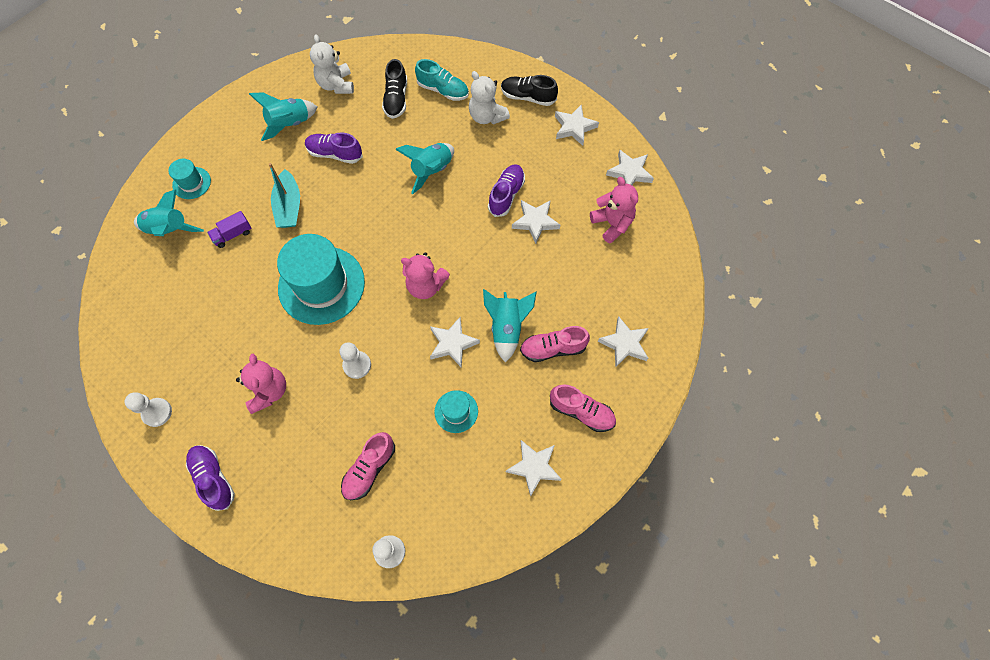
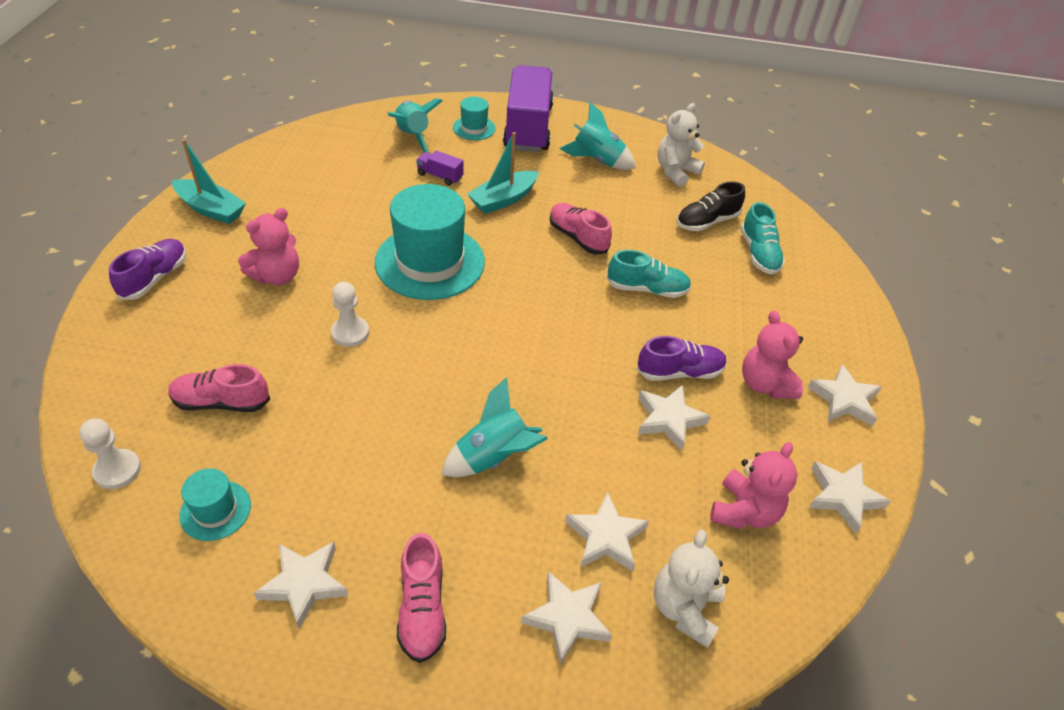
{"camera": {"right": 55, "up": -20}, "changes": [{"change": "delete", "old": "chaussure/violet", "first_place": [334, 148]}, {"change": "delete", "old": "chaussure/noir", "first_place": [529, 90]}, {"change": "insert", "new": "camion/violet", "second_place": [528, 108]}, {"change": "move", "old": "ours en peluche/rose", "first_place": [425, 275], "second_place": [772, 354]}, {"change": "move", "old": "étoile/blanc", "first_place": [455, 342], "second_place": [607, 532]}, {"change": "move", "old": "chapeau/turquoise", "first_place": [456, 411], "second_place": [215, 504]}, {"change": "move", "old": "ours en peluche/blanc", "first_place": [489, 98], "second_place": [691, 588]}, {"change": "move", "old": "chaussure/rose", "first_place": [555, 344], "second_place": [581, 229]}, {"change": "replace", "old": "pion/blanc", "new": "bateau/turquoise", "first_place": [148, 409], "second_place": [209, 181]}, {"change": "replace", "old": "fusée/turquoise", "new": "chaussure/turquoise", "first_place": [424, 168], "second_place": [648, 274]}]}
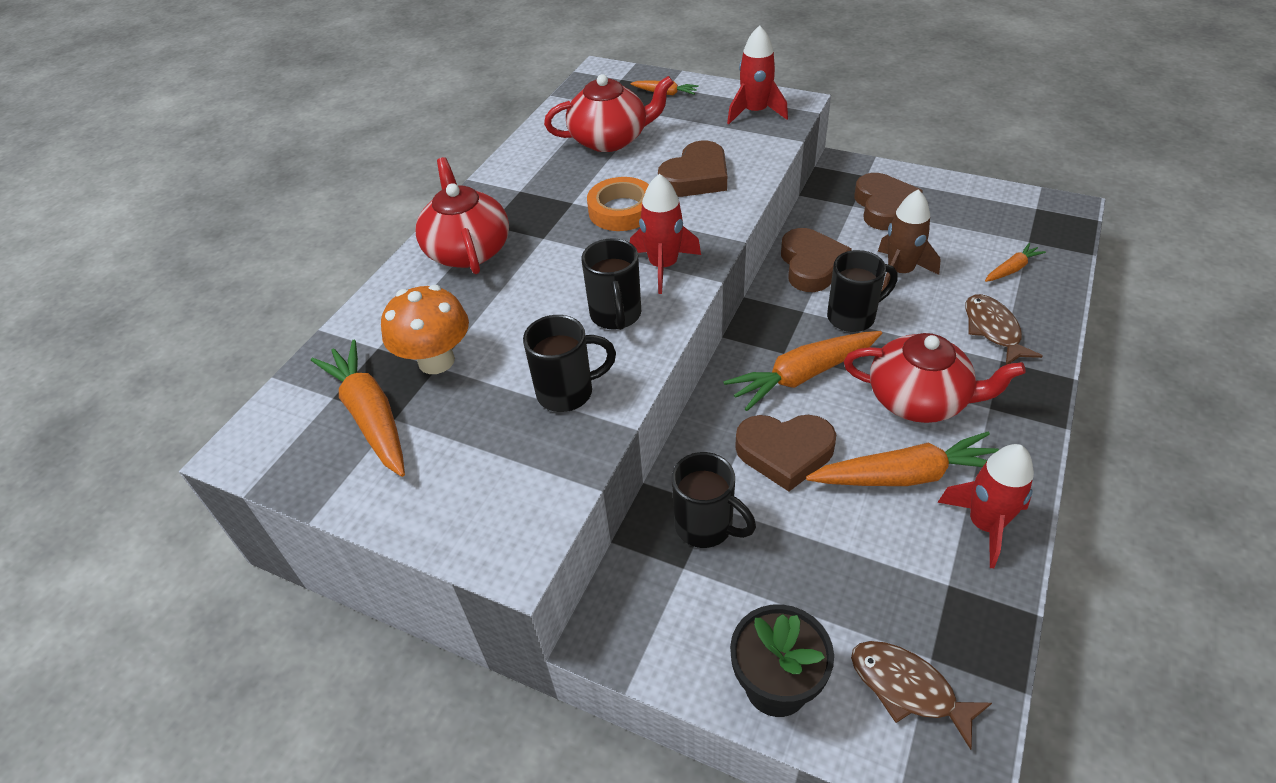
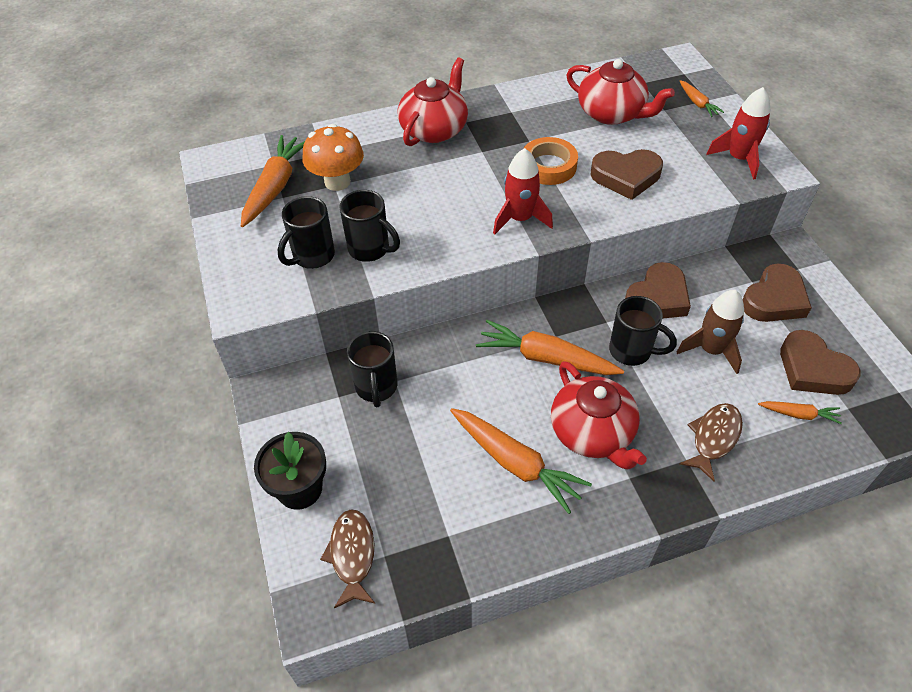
{"camera": {"right": 45, "up": 5}, "changes": [{"change": "delete", "old": "fusée/rouge", "first_place": [985, 506]}, {"change": "move", "old": "tasse/noir", "first_place": [611, 284], "second_place": [306, 232]}, {"change": "move", "old": "cœur/marron", "first_place": [785, 453], "second_place": [820, 362]}]}
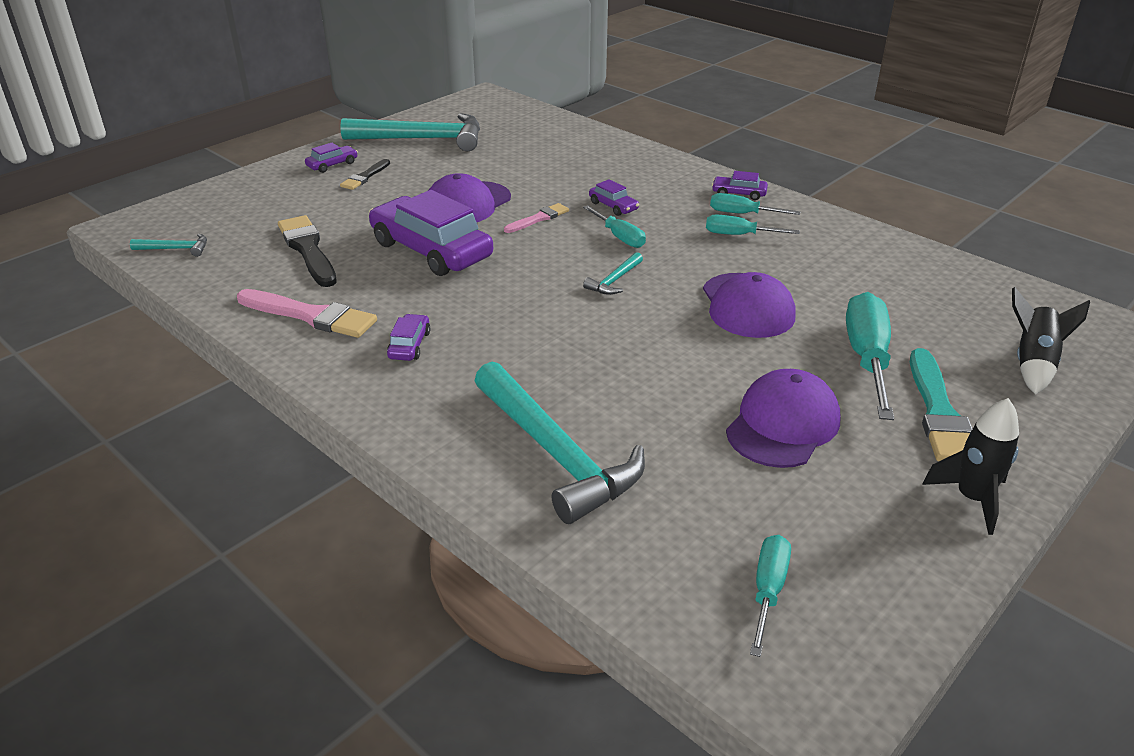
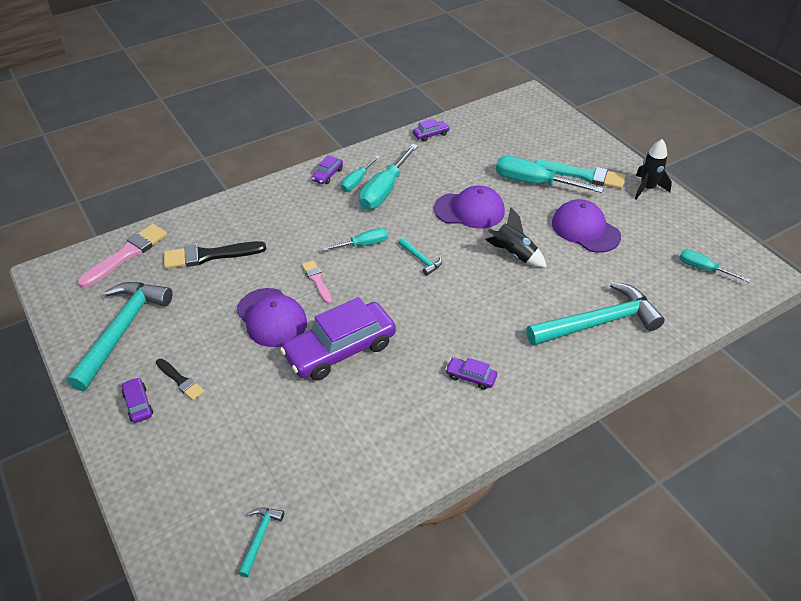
{"camera": {"right": -75, "up": 10}, "changes": [{"change": "move", "old": "pinceau/rose", "first_place": [307, 313], "second_place": [122, 256]}, {"change": "move", "old": "pinceau/noir", "first_place": [307, 251], "second_place": [215, 255]}, {"change": "move", "old": "voiture/violet", "first_place": [614, 197], "second_place": [431, 130]}, {"change": "move", "old": "fusée/noir", "first_place": [1051, 341], "second_place": [515, 237]}, {"change": "resize", "old": "tournevis/turquoise", "first_place": [753, 225], "second_place": [388, 177], "factor": 1.73}]}
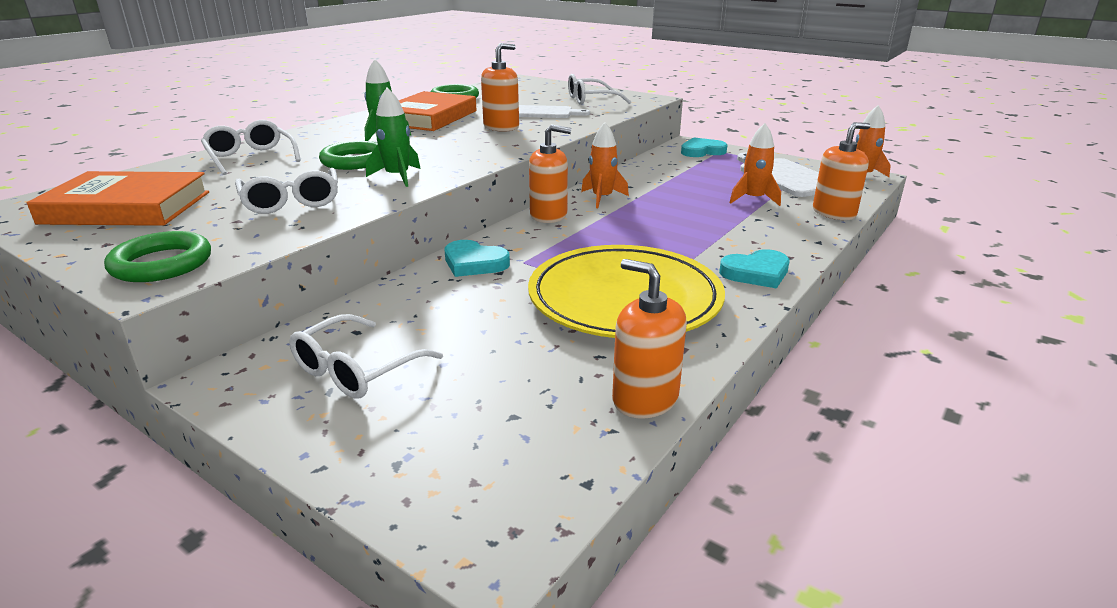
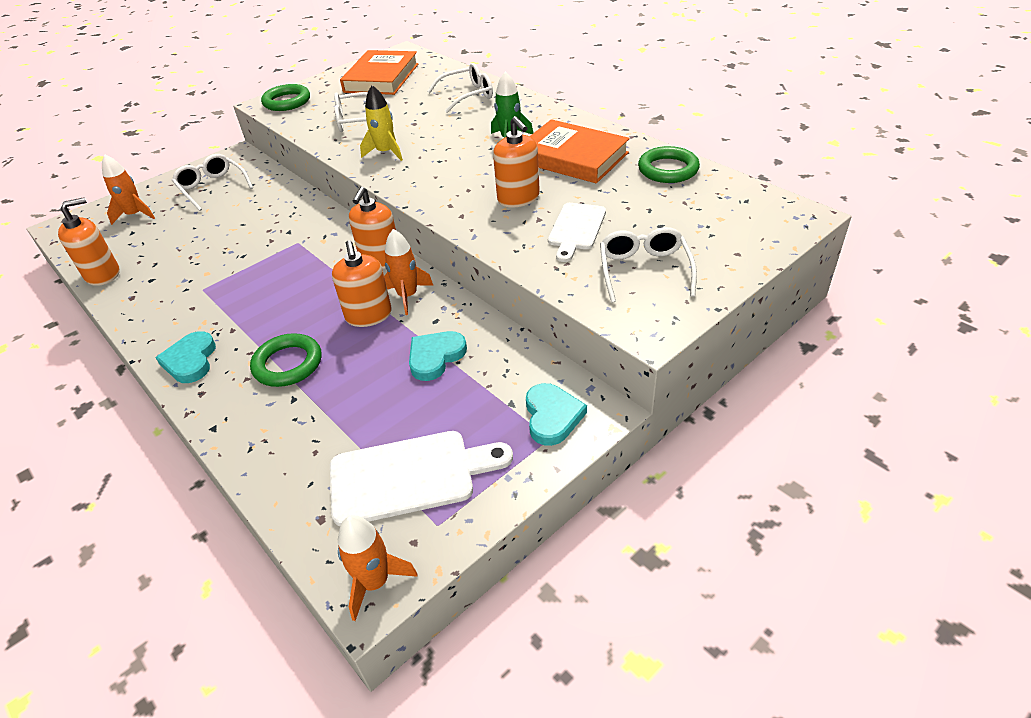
{"camera": {"right": 105, "up": 15}, "changes": [{"change": "delete", "old": "assiette/jaune", "first_place": [626, 291]}, {"change": "move", "old": "anneau/vert", "first_place": [348, 155], "second_place": [286, 360]}, {"change": "move", "old": "cœur/turquoise", "first_place": [477, 258], "second_place": [438, 356]}, {"change": "move", "old": "fusée/orange", "first_place": [755, 164], "second_place": [128, 189]}, {"change": "move", "old": "distributeur de savon/orange", "first_place": [841, 171], "second_place": [362, 283]}, {"change": "recolor", "old": "fusée/vert", "new": "fusée/jaune", "first_place": [393, 137], "second_place": [381, 123]}]}
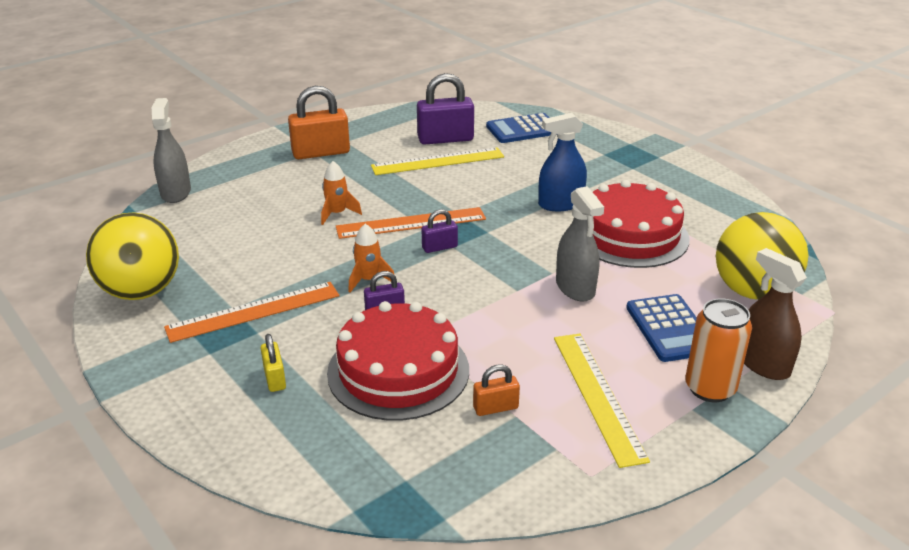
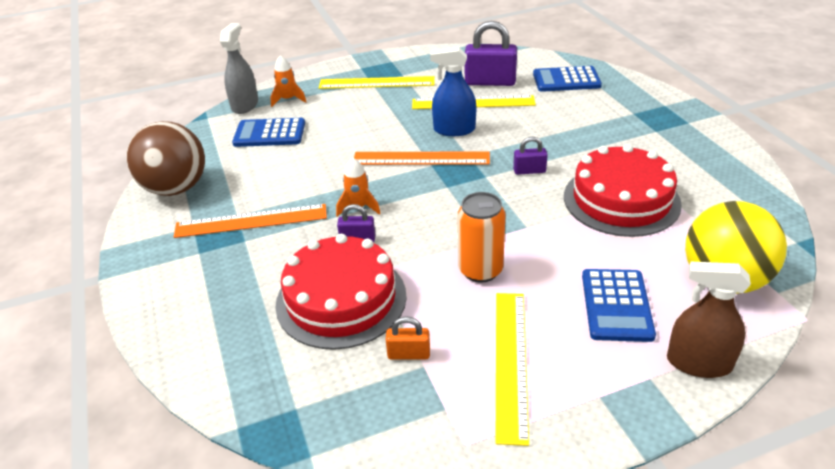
{"camera": {"right": 20, "up": 5}, "changes": [{"change": "delete", "old": "cadenas/jaune", "first_place": [273, 363]}, {"change": "delete", "old": "vaporisateur/gris", "first_place": [580, 244]}, {"change": "insert", "new": "calculatrice/bleu", "second_place": [268, 132]}, {"change": "move", "old": "fusée/orange", "first_place": [341, 193], "second_place": [288, 81]}, {"change": "move", "old": "cadenas/violet", "first_place": [439, 231], "second_place": [530, 156]}, {"change": "move", "old": "vaporisateur/bleu", "first_place": [562, 162], "second_place": [453, 91]}, {"change": "move", "old": "canette/orange", "first_place": [718, 350], "second_place": [481, 237]}, {"change": "replace", "old": "cadenas/orange", "new": "règle/jaune", "first_place": [319, 122], "second_place": [377, 82]}, {"change": "recolor", "old": "balle/jaune", "new": "balle/marron", "first_place": [132, 256], "second_place": [165, 158]}, {"change": "rotate", "old": "vaporisateur/marron", "first_place": [775, 314], "second_place": [709, 320], "degrees": -60}]}
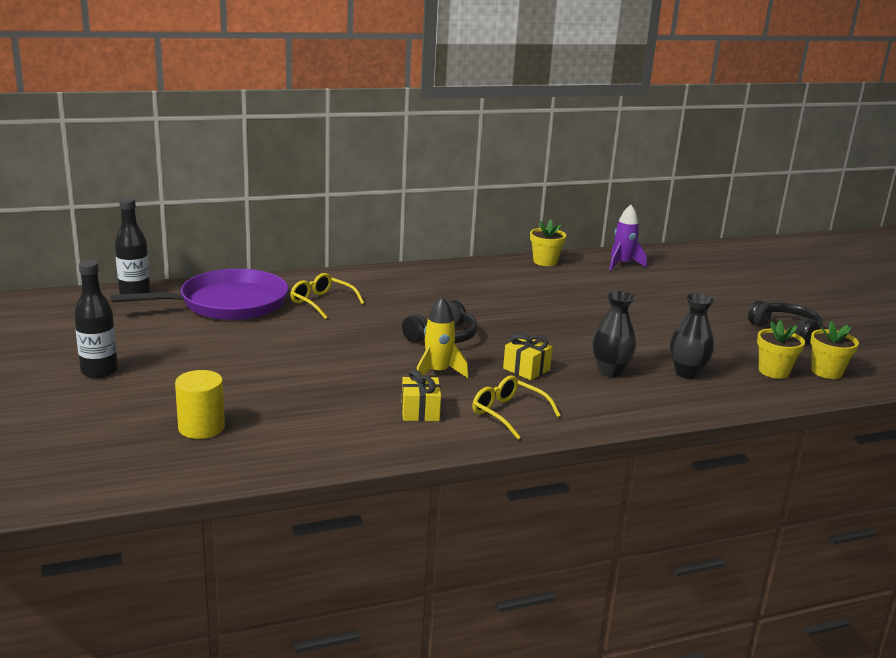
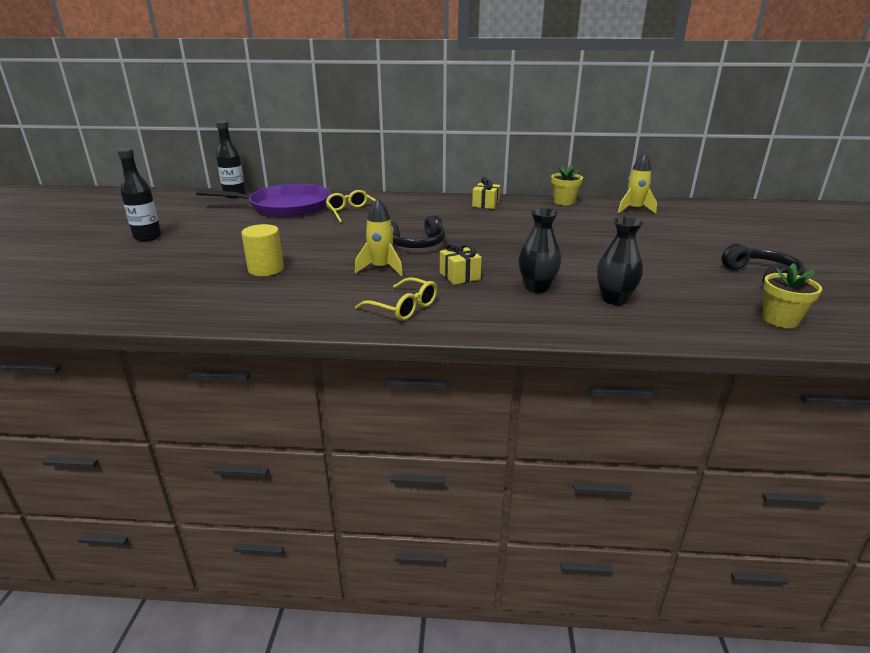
{"camera": {"right": 25, "up": 5}, "changes": [{"change": "delete", "old": "pot de fleurs/jaune", "first_place": [781, 349]}, {"change": "move", "old": "cylindre/jaune", "first_place": [200, 404], "second_place": [262, 250]}, {"change": "move", "old": "cadeau/jaune", "first_place": [421, 395], "second_place": [486, 193]}, {"change": "recolor", "old": "fusée/violet", "new": "fusée/jaune", "first_place": [628, 238], "second_place": [637, 183]}, {"change": "rotate", "old": "lunettes/jaune", "first_place": [516, 407], "second_place": [396, 299], "degrees": 150}]}
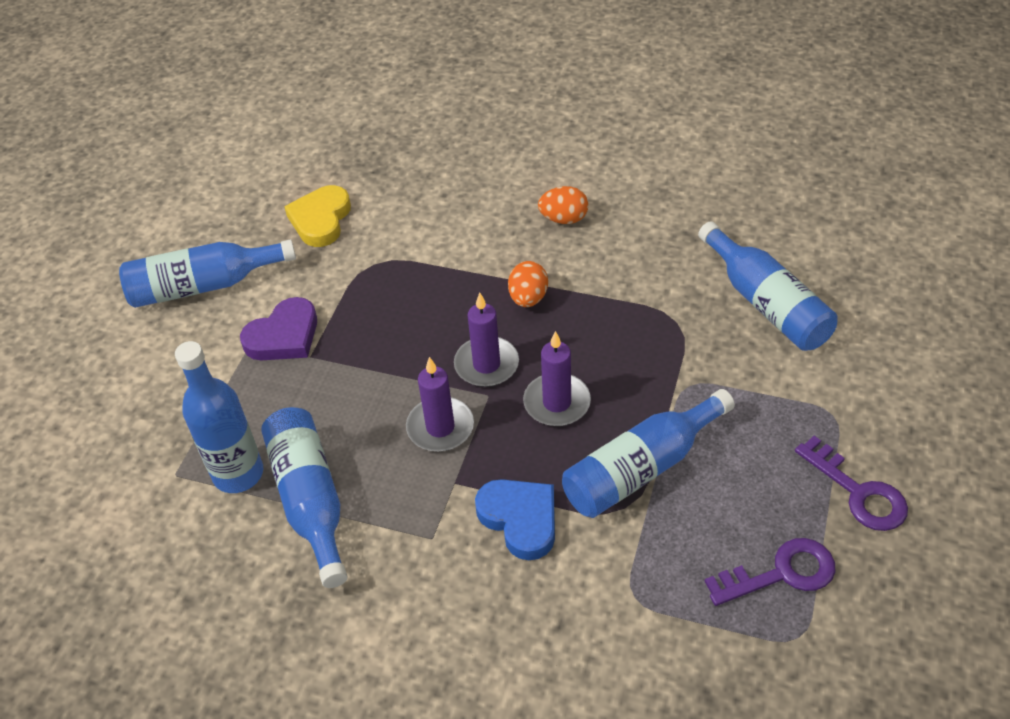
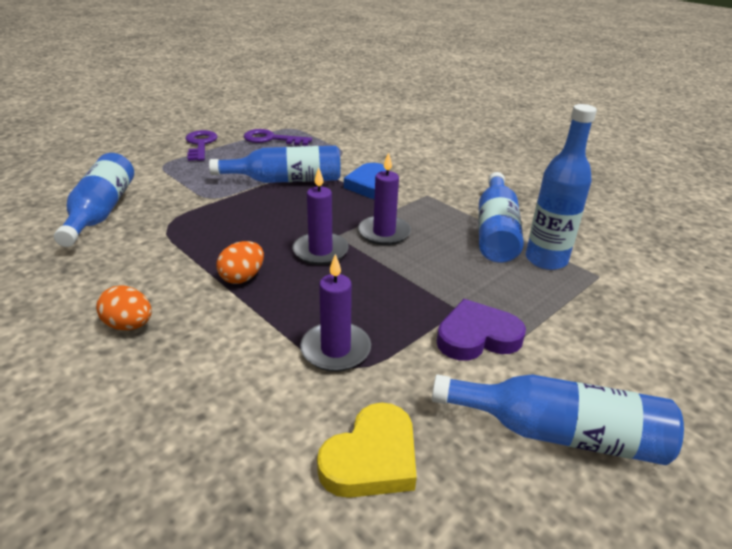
{"camera": {"right": -155, "up": -15}, "changes": [{"change": "move", "old": "bougie/violet", "first_place": [557, 378], "second_place": [335, 313]}]}
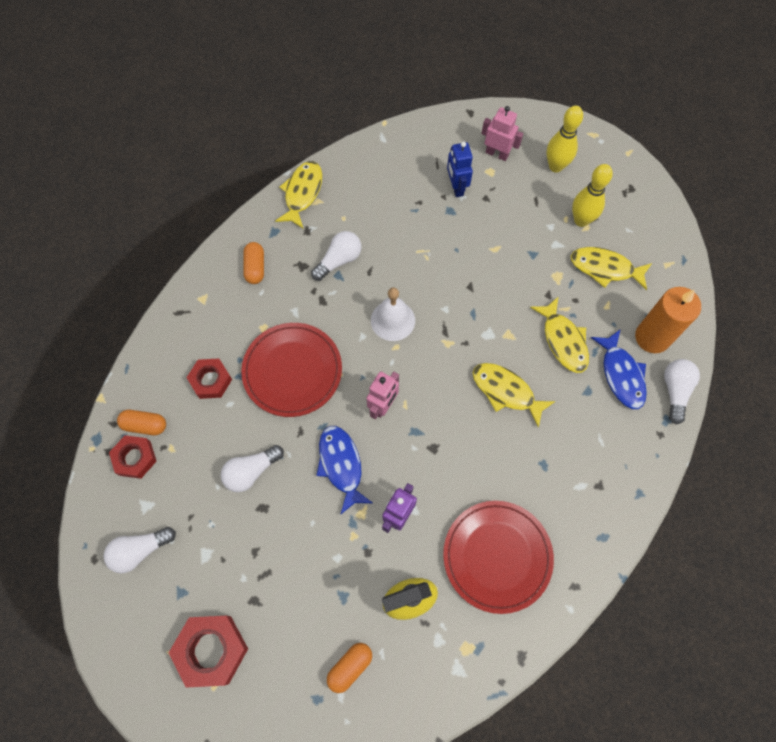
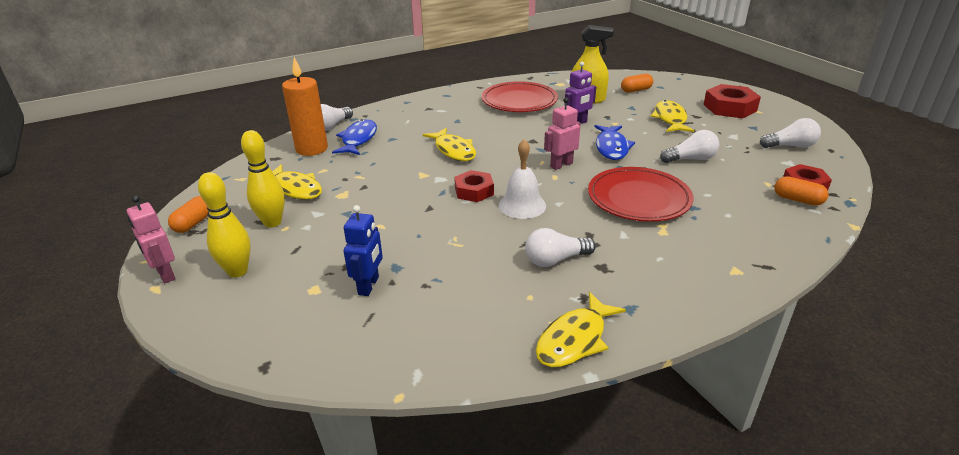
{"camera": {"right": -155, "up": -35}, "changes": [{"change": "move", "old": "écrou/rouge", "first_place": [209, 378], "second_place": [474, 186]}, {"change": "move", "old": "gélule/orange", "first_place": [253, 263], "second_place": [188, 214]}, {"change": "move", "old": "robot/rose", "first_place": [502, 133], "second_place": [151, 239]}, {"change": "move", "old": "poisson/jaune", "first_place": [559, 334], "second_place": [672, 116]}]}
